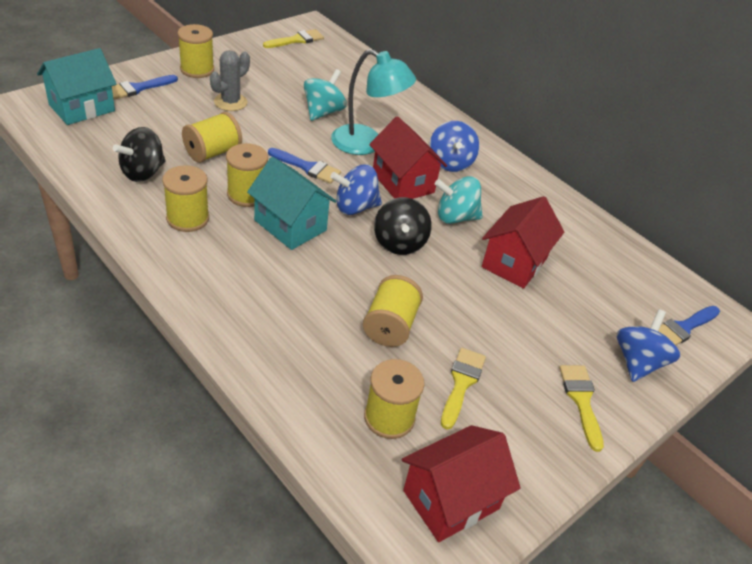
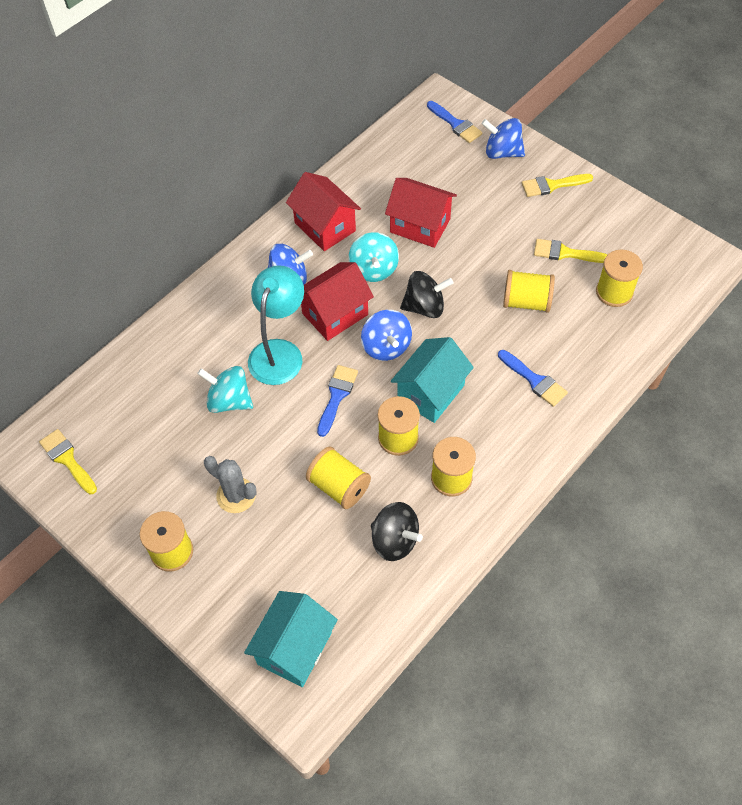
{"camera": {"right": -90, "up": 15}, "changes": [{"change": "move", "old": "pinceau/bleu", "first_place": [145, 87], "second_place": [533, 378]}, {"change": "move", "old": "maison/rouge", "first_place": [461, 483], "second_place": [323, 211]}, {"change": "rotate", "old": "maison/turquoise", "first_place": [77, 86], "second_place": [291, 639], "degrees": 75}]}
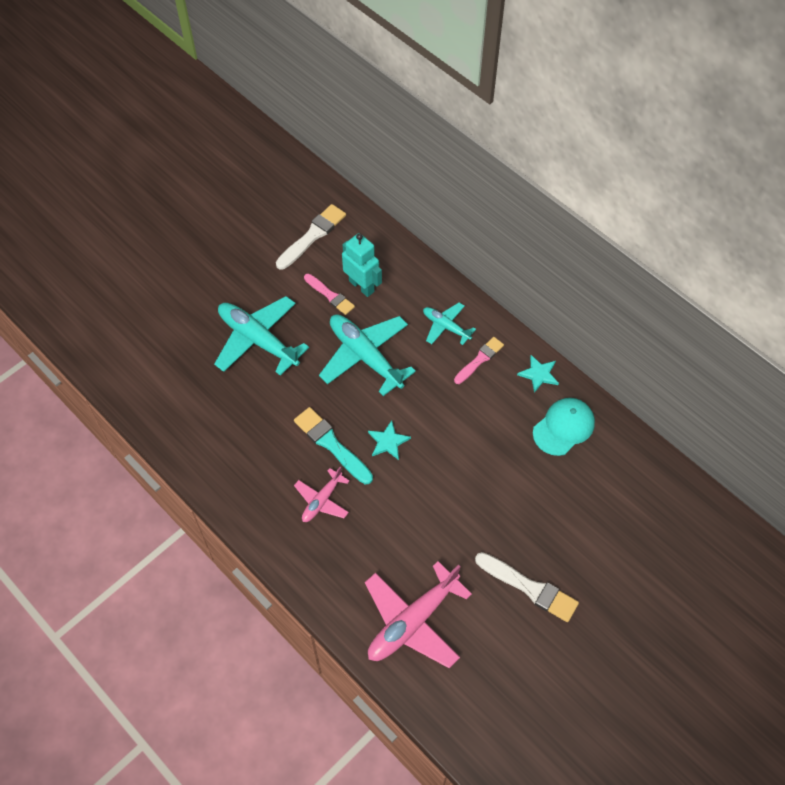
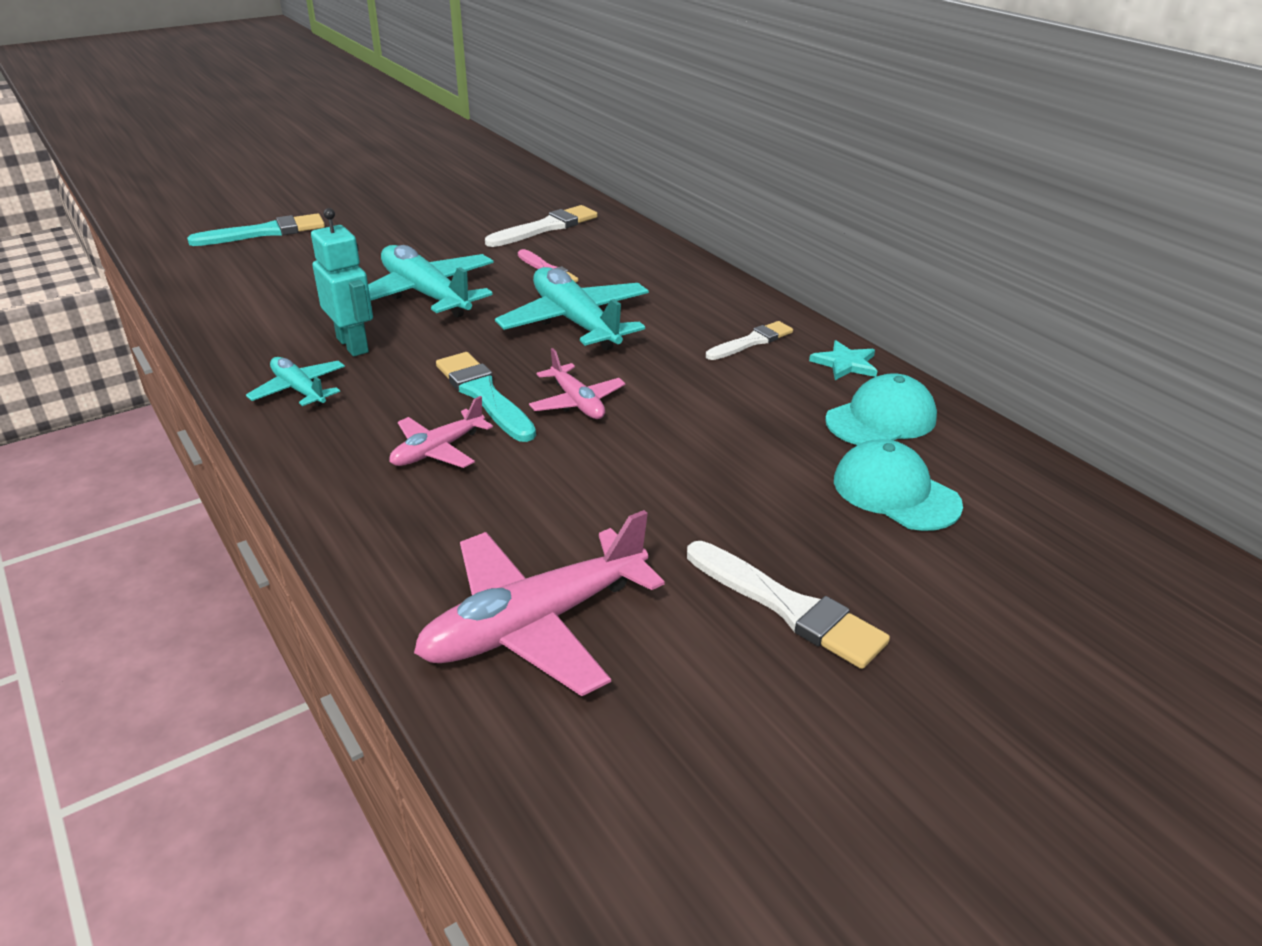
{"camera": {"right": 10, "up": -25}, "changes": [{"change": "insert", "new": "pinceau/turquoise", "second_place": [256, 229]}, {"change": "insert", "new": "casquette/turquoise", "second_place": [898, 485]}, {"change": "move", "old": "robot/turquoise", "first_place": [362, 265], "second_place": [342, 282]}, {"change": "move", "old": "avion/turquoise", "first_place": [449, 323], "second_place": [295, 382]}, {"change": "replace", "old": "étoile/turquoise", "new": "avion/rose", "first_place": [389, 440], "second_place": [577, 383]}, {"change": "recolor", "old": "pinceau/rose", "new": "pinceau/blanc", "first_place": [479, 360], "second_place": [749, 340]}]}
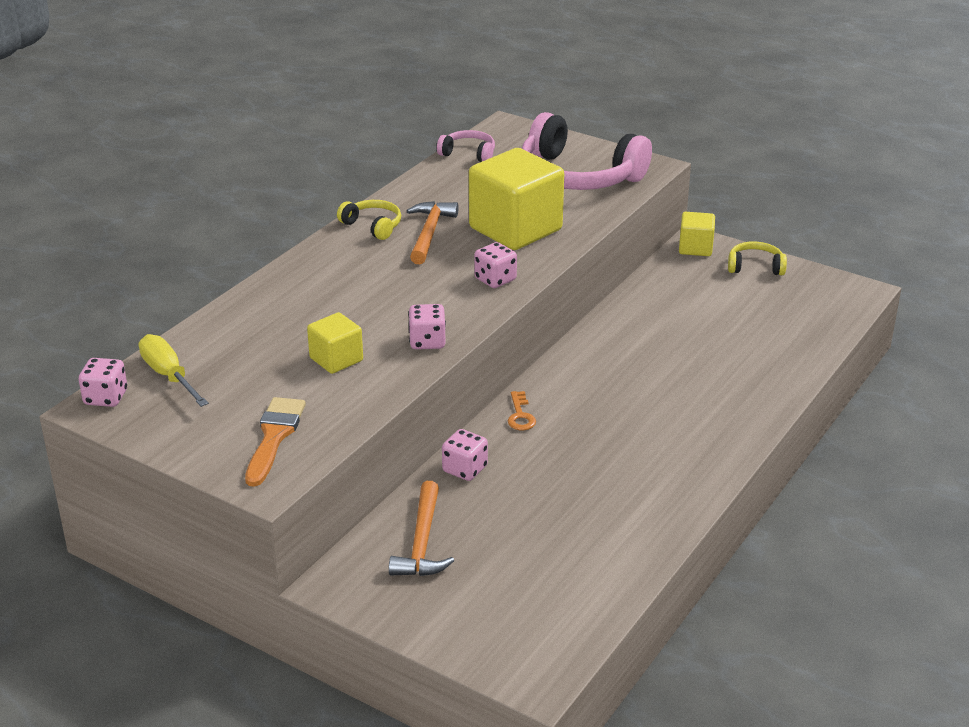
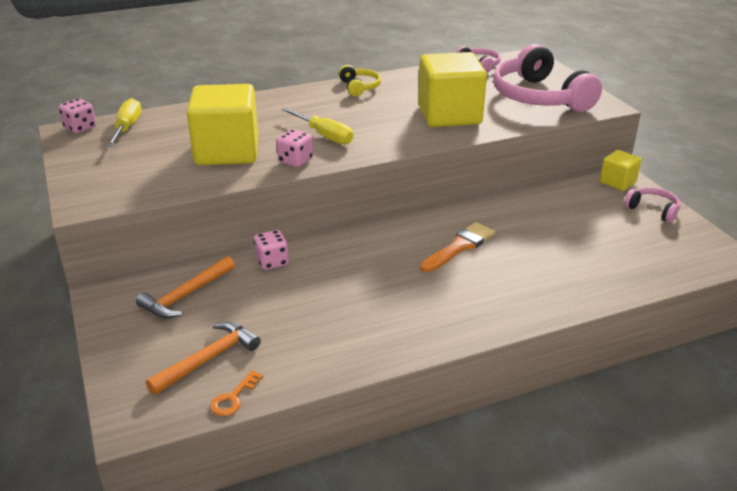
{"camera": {"right": 35, "up": 0}, "changes": [{"change": "delete", "old": "dé/rose", "first_place": [495, 265]}, {"change": "insert", "new": "tournevis/jaune", "second_place": [317, 126]}, {"change": "move", "old": "pinceau/orange", "first_place": [275, 442], "second_place": [457, 247]}, {"change": "move", "old": "marteau/orange", "first_place": [432, 232], "second_place": [203, 358]}, {"change": "move", "old": "clé/orange", "first_place": [522, 410], "second_place": [236, 393]}, {"change": "recolor", "old": "casque audio/jaune", "new": "casque audio/rose", "first_place": [757, 258], "second_place": [652, 205]}, {"change": "resize", "old": "cube/jaune", "first_place": [335, 343], "second_place": [222, 124], "factor": 1.97}]}
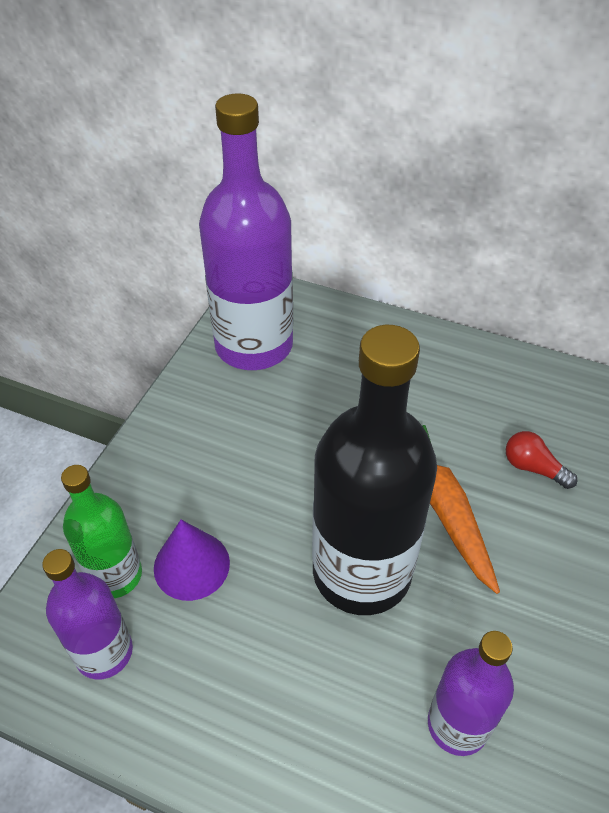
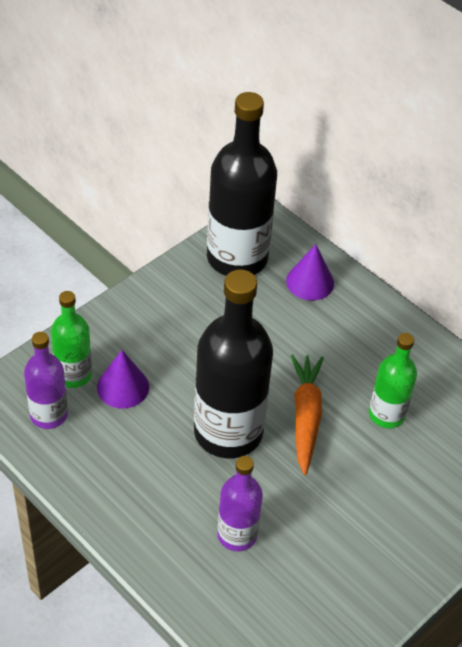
{"camera": {"right": 20, "up": 0}, "changes": [{"change": "insert", "new": "cône/violet", "second_place": [310, 272]}, {"change": "replace", "old": "ampoule/rouge", "new": "bouteille/vert", "first_place": [541, 460], "second_place": [393, 380]}, {"change": "recolor", "old": "bouteille/violet", "new": "bouteille/noir", "first_place": [246, 231], "second_place": [242, 184]}]}
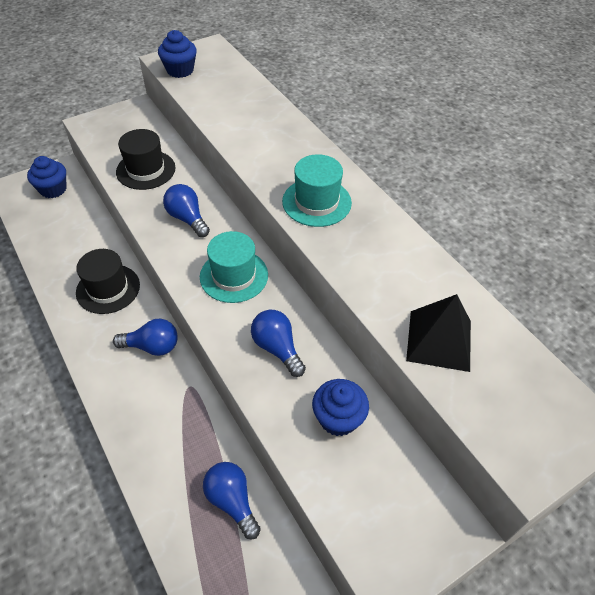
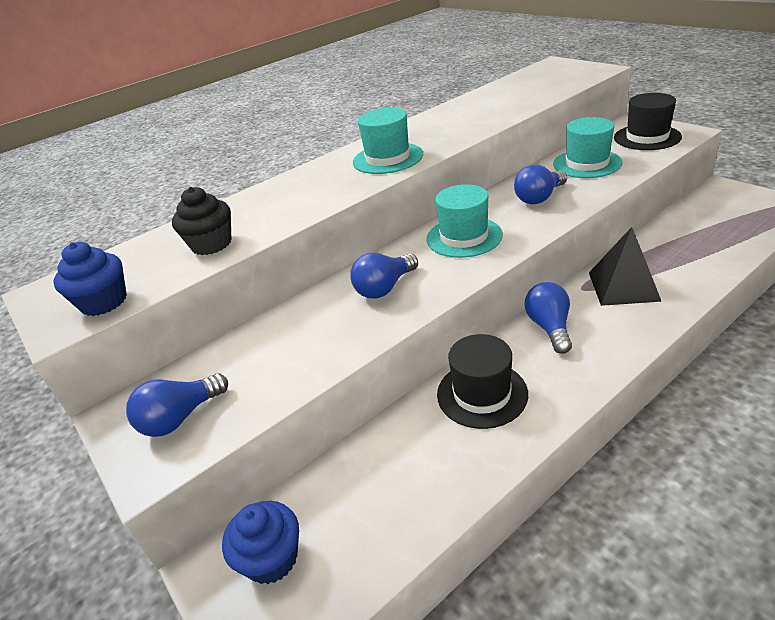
{"camera": {"right": -90, "up": -15}, "changes": [{"change": "insert", "new": "muffin/noir", "second_place": [202, 221]}, {"change": "move", "old": "chapeau/noir", "first_place": [146, 159], "second_place": [648, 121]}, {"change": "move", "old": "ampoule/bleu", "first_place": [232, 500], "second_place": [177, 405]}, {"change": "move", "old": "pyramide/noir", "first_place": [438, 333], "second_place": [625, 266]}, {"change": "replace", "old": "muffin/bleu", "new": "chapeau/turquoise", "first_place": [340, 407], "second_place": [588, 147]}]}
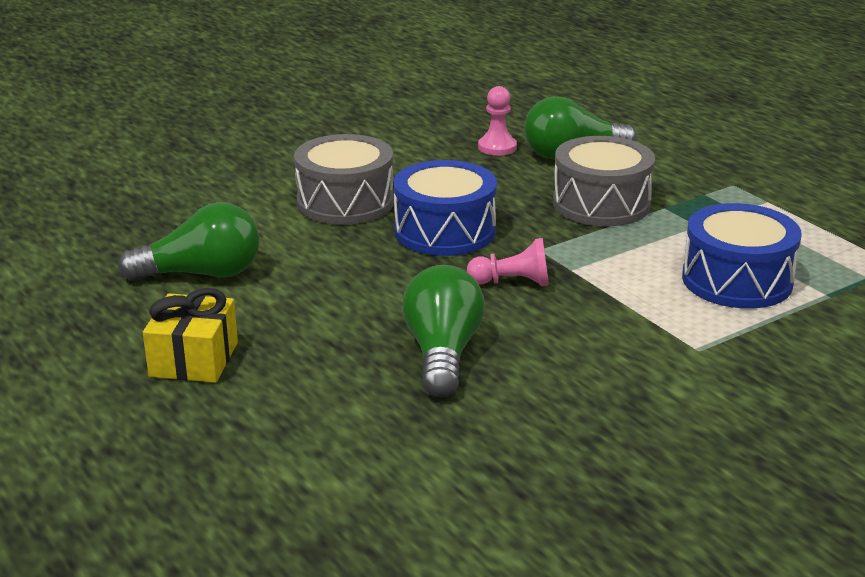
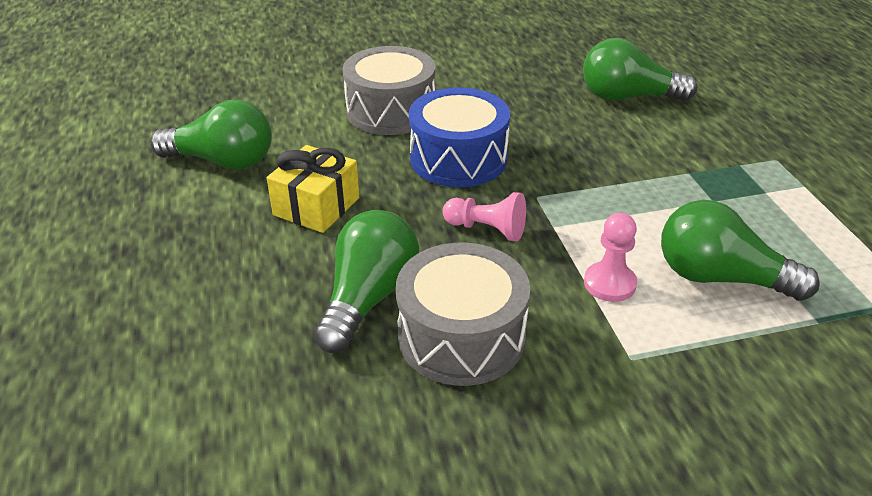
{"camera": {"right": 20, "up": 10}, "changes": [{"change": "move", "old": "cadeau/jaune", "first_place": [190, 335], "second_place": [313, 189]}, {"change": "move", "old": "pion/rose", "first_place": [497, 121], "second_place": [610, 257]}, {"change": "move", "old": "tambour/gris", "first_place": [604, 181], "second_place": [463, 314]}, {"change": "replace", "old": "tambour/bleu", "new": "ampoule/vert", "first_place": [742, 256], "second_place": [740, 250]}]}
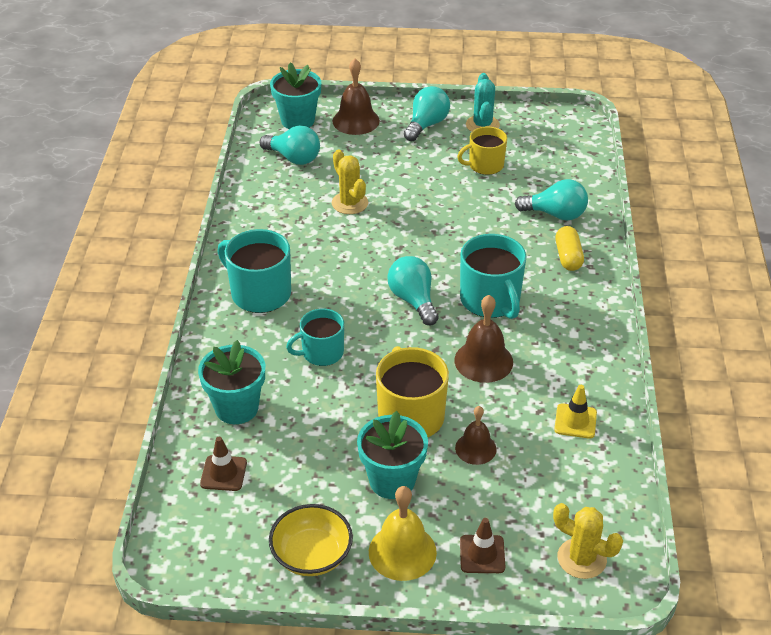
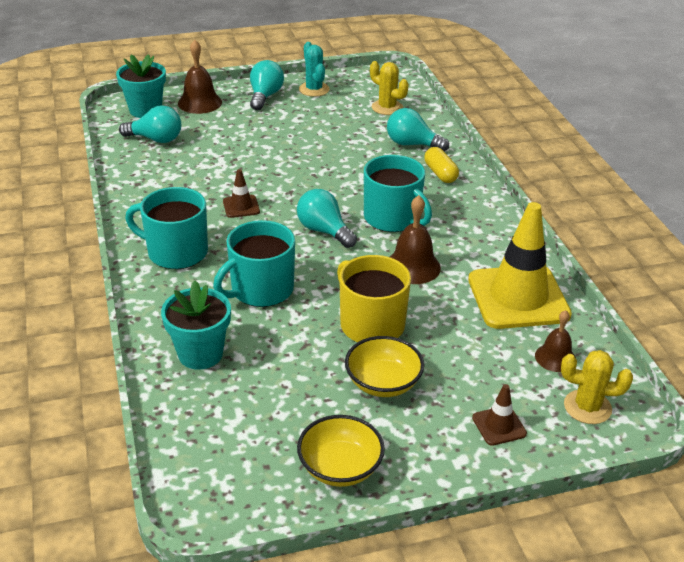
{"camera": {"right": -20, "up": -5}, "changes": [{"change": "delete", "old": "cloche/jaune", "first_place": [403, 533]}, {"change": "delete", "old": "tasse/jaune", "first_place": [482, 151]}, {"change": "move", "old": "cône de chantier/marron", "first_place": [223, 464], "second_place": [241, 193]}, {"change": "move", "old": "cactus/jaune", "first_place": [350, 182], "second_place": [389, 88]}, {"change": "move", "old": "cloche/marron", "first_place": [476, 435], "second_place": [555, 341]}, {"change": "replace", "old": "pot de fleurs/turquoise", "new": "bol/jaune", "first_place": [392, 455], "second_place": [384, 366]}, {"change": "rotate", "old": "ampoule/turquoise", "first_place": [551, 200], "second_place": [418, 129], "degrees": -150}, {"change": "resize", "old": "tasse/turquoise", "first_place": [315, 337], "second_place": [254, 263], "factor": 1.53}, {"change": "resize", "old": "cône de chantier/jaune", "first_place": [575, 412], "second_place": [520, 265], "factor": 2.32}]}
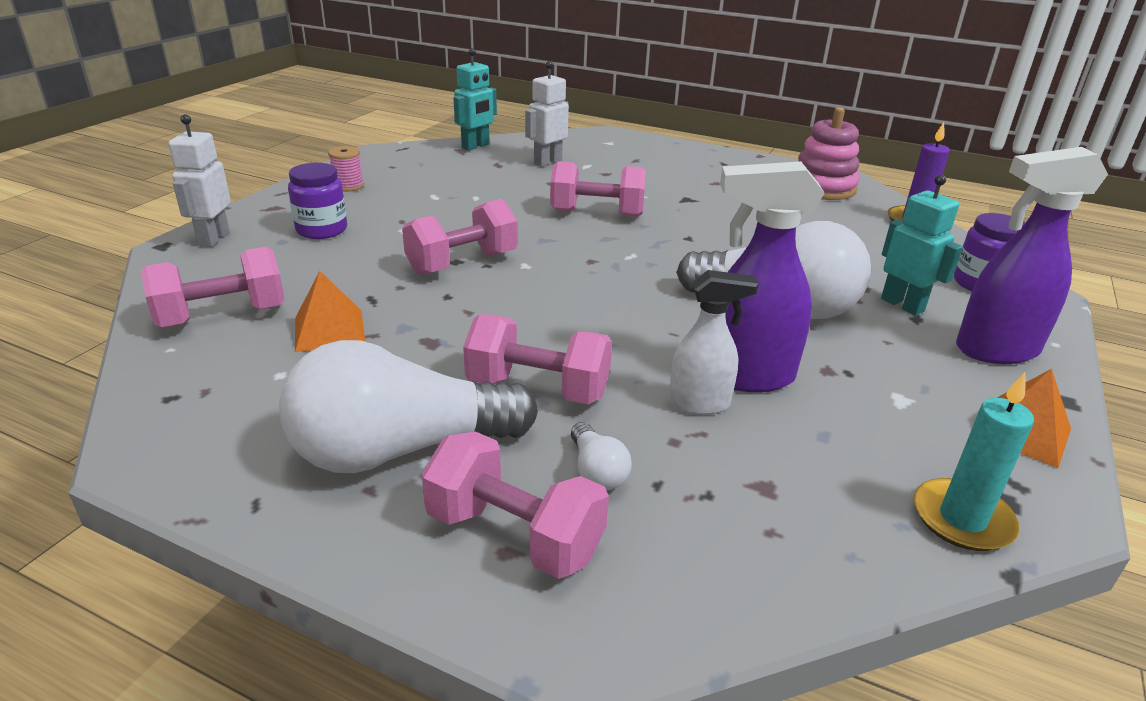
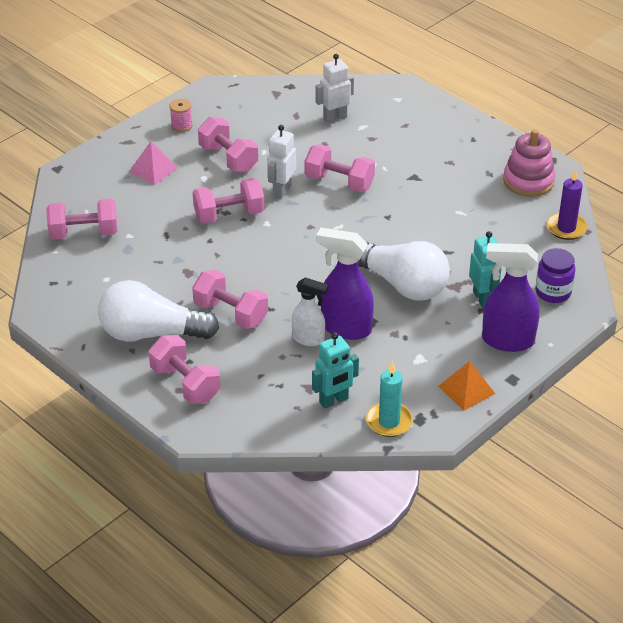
{"camera": {"right": 20, "up": 10}, "changes": [{"change": "delete", "old": "pyramide/orange", "first_place": [330, 311]}, {"change": "delete", "old": "ampoule/blanc", "first_place": [601, 456]}, {"change": "insert", "new": "haltère/rose", "second_place": [228, 145]}, {"change": "move", "old": "robot/blanc", "first_place": [199, 180], "second_place": [281, 161]}, {"change": "move", "old": "robot/turquoise", "first_place": [475, 99], "second_place": [335, 370]}, {"change": "replace", "old": "bocal/violet", "new": "pyramide/rose", "first_place": [317, 201], "second_place": [153, 163]}]}
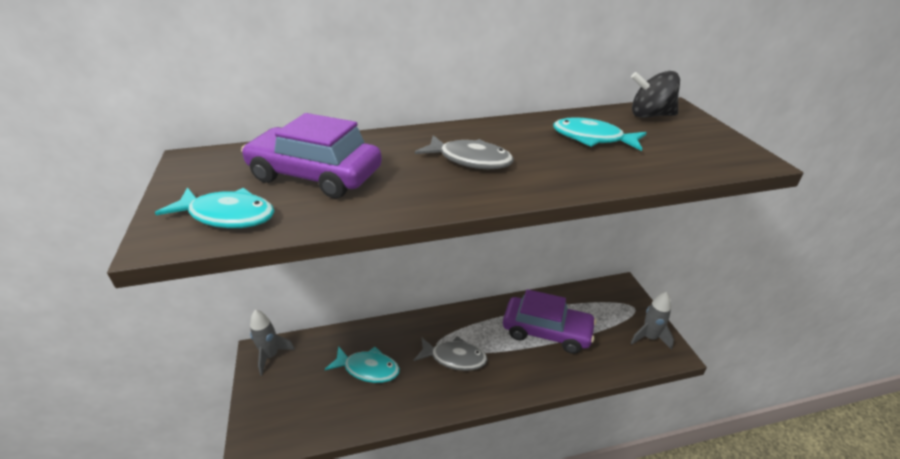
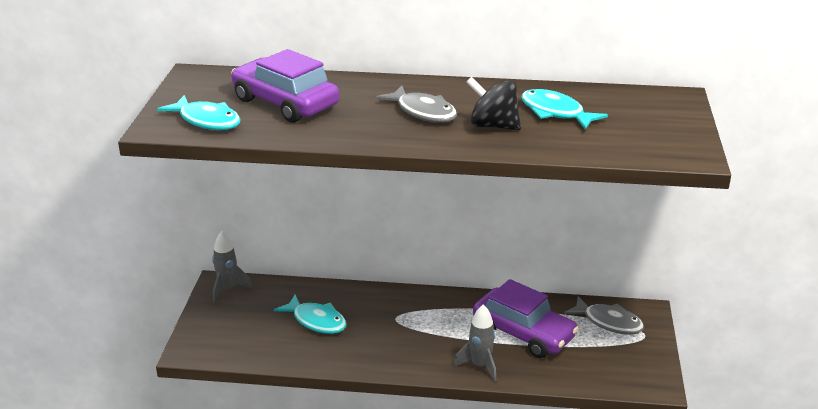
{"camera": {"right": 20, "up": -5}, "changes": [{"change": "move", "old": "poisson/gris", "first_place": [451, 353], "second_place": [604, 315]}, {"change": "move", "old": "toupie/noir", "first_place": [655, 94], "second_place": [493, 103]}, {"change": "move", "old": "fusée/gris", "first_place": [652, 321], "second_place": [474, 343]}]}
